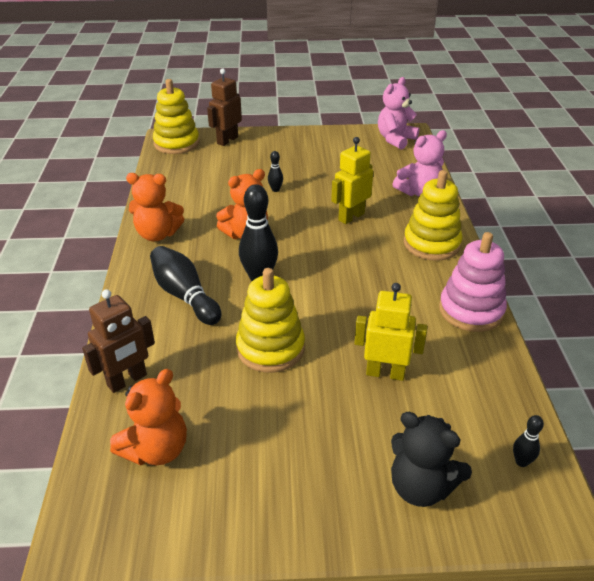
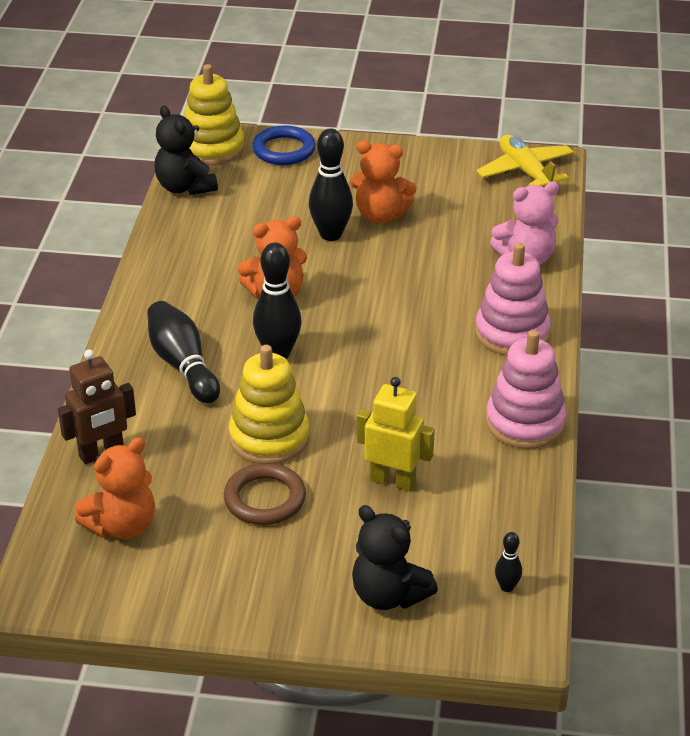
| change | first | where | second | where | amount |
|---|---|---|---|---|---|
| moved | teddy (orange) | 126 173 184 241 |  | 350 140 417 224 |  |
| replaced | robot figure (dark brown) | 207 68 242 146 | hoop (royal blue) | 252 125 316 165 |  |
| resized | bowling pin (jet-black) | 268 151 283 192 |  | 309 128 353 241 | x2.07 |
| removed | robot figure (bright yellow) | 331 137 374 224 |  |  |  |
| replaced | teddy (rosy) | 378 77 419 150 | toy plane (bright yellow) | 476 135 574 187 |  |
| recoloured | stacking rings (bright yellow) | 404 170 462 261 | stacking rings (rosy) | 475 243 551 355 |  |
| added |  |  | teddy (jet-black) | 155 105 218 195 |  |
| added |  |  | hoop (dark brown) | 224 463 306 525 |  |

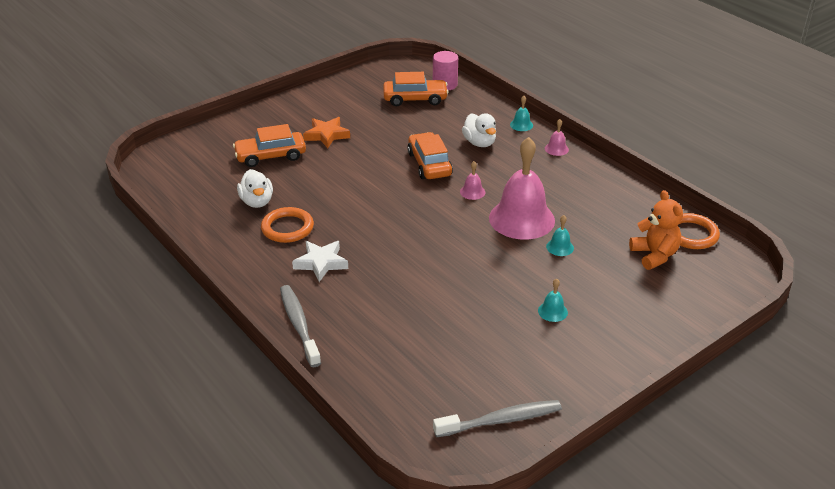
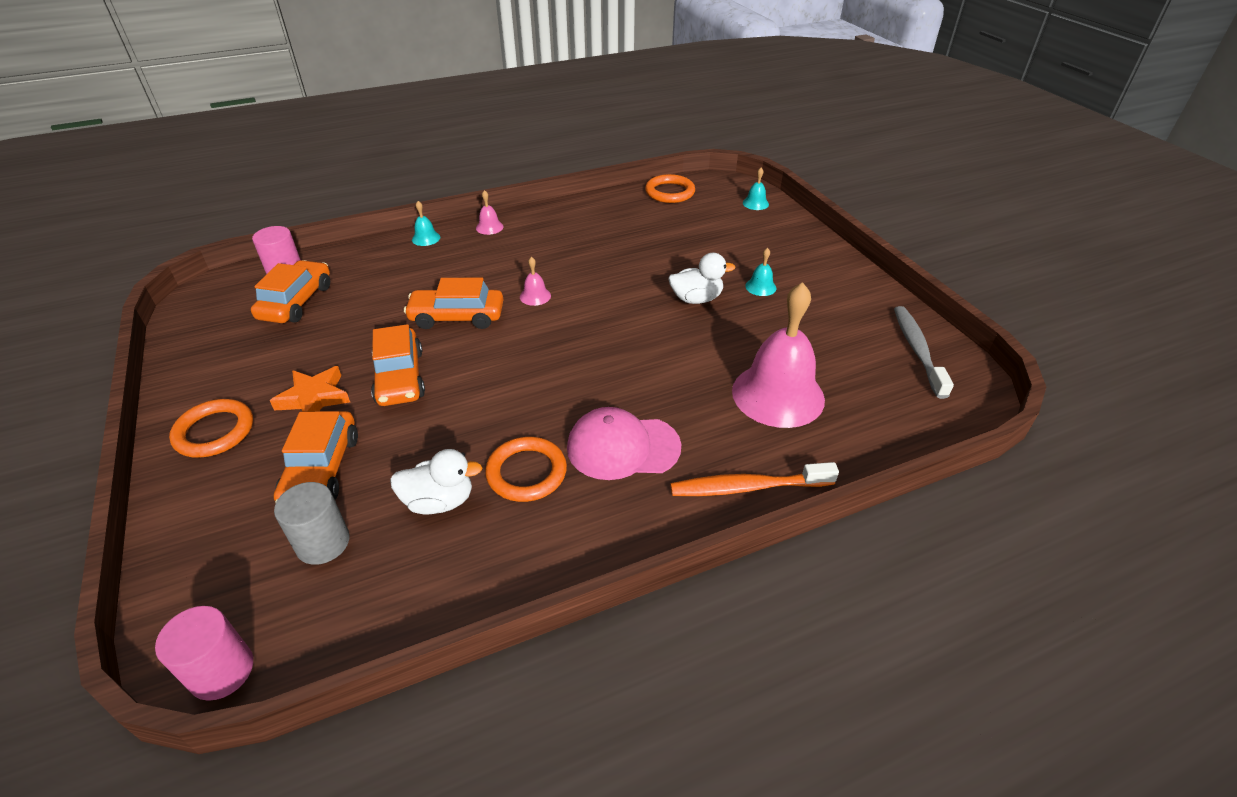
| change | first | where | second | where | amount |
|---|---|---|---|---|---|
| recoloured | dental brush (grey) | 280 285 321 367 | dental brush (orange) | 670 462 839 496 |  |
| replaced | star shape (snow-white) | 292 241 348 282 | cap (rosy) | 567 407 681 480 |  |
| moved | duck (snow-white) | 462 113 496 147 |  | 668 253 735 304 |  |
| moved | hand bell (rosy) | 489 137 555 240 |  | 732 282 825 428 |  |
| moved | hand bell (teal) | 546 215 574 256 |  | 743 168 769 210 |  |
| removed | teddy (orange) | 629 190 683 270 |  |  |  |
| added |  |  | cylinder (rosy) | 155 606 253 701 |  |
| added |  |  | hoop (orange) | 169 399 253 458 |  |
| added |  |  | cylinder (grey) | 274 482 350 565 |  |
| added |  |  | car (orange) | 371 324 425 406 |  |

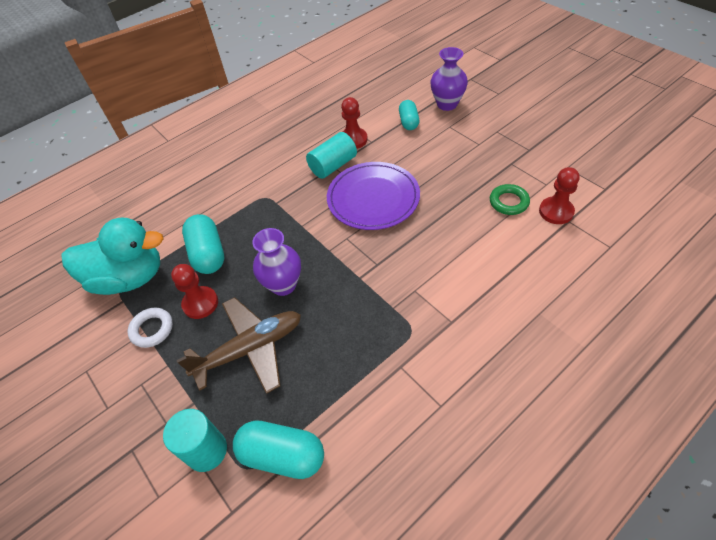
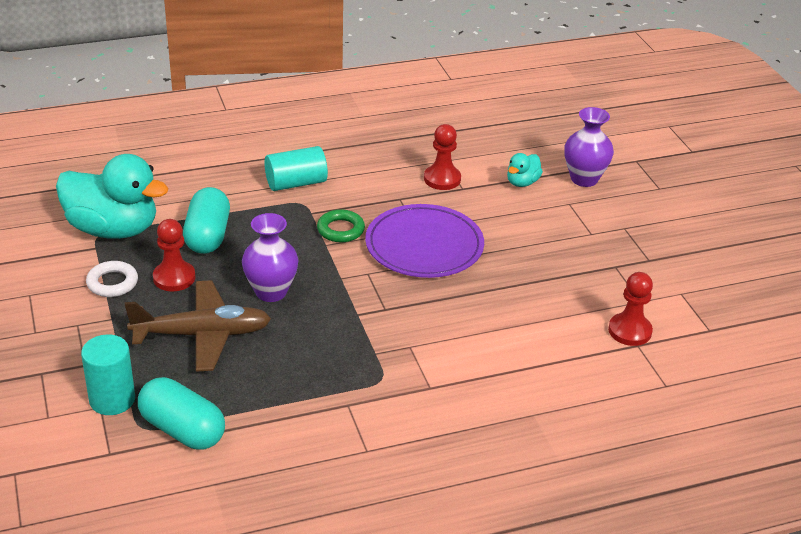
| change | first | where | second | where | amount |
|---|---|---|---|---|---|
| moved | cylinder (teal) | 306 132 357 179 |  | 265 146 328 191 |  |
| replaced | capsule (teal) | 399 100 420 130 | duck (teal) | 507 153 543 187 |  |
| moved | hoop (emerald) | 490 184 530 215 |  | 317 209 365 242 |  |

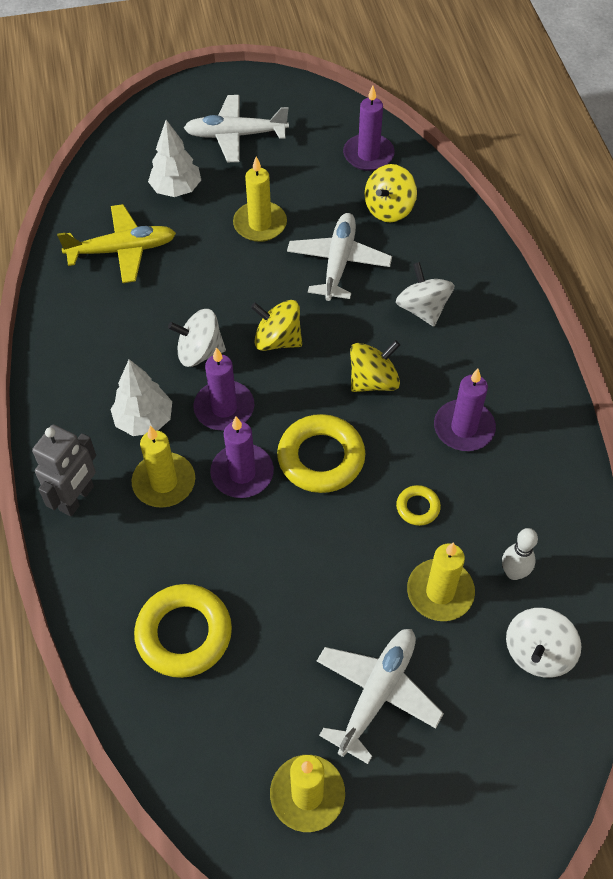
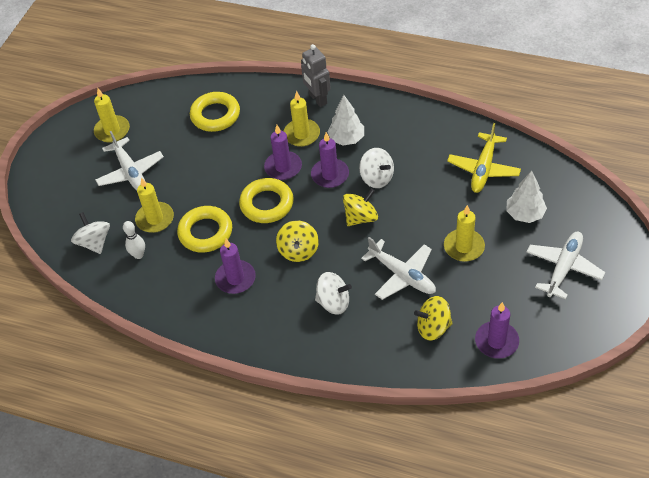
| change | first | where | second | where | amount |
|---|---|---|---|---|---|
| turned | spinning top (snow-white) | 168 309 226 367 |  | 359 148 394 188 | 105 degrees clockwise |
| turned | spinning top (bright yellow) | 365 164 417 222 |  | 414 296 453 341 | 75 degrees counterclockwise |
| resized | hoop (bright yellow) | 396 485 441 526 |  | 177 206 232 253 | x2.05 |

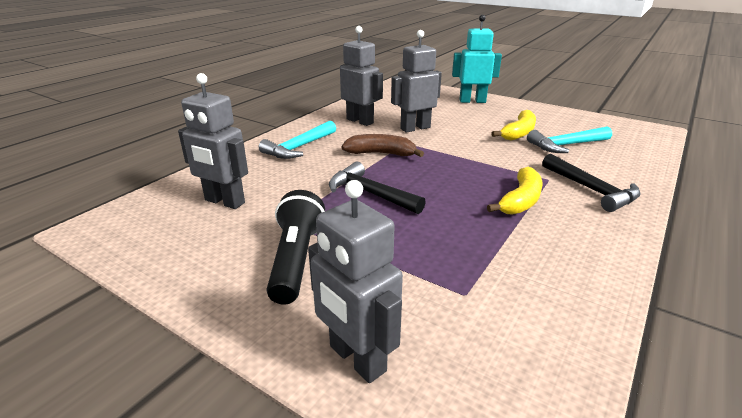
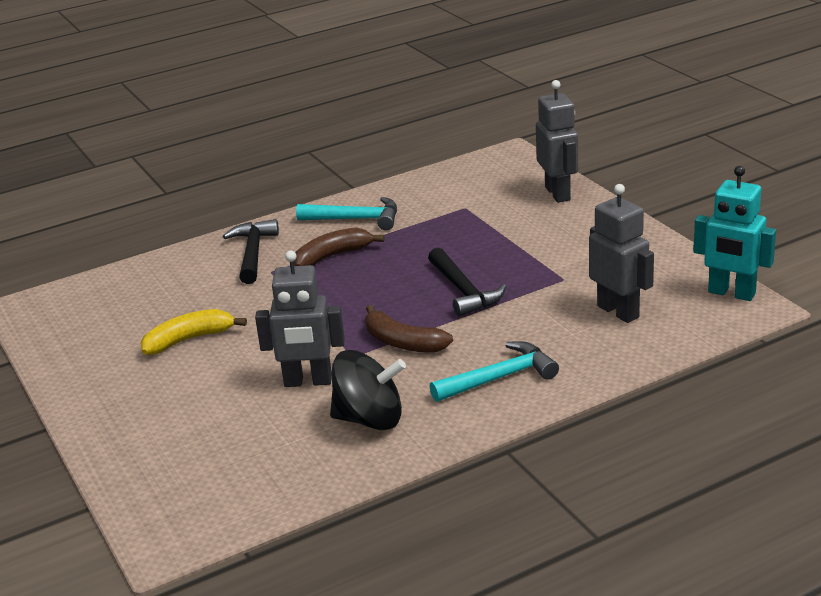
| change | first | where | second | where | amount |
|---|---|---|---|---|---|
| removed | pocket torch (jet-black) | 267 190 325 305 |  |  |  |
| replaced | robot figure (grey) | 340 26 383 126 | spinning top (jet-black) | 330 350 406 430 |  |
| moved | robot figure (teal) | 452 15 502 103 |  | 694 166 776 301 |  |
| recoloured | banana (bright yellow) | 487 167 542 215 | banana (dark brown) | 293 227 384 266 |  |
| moved | carpenter's hammer (teal) | 527 126 612 153 |  | 296 197 397 230 |  |

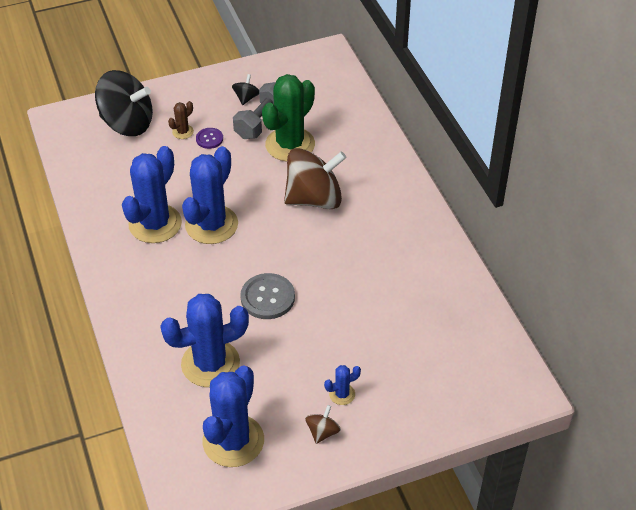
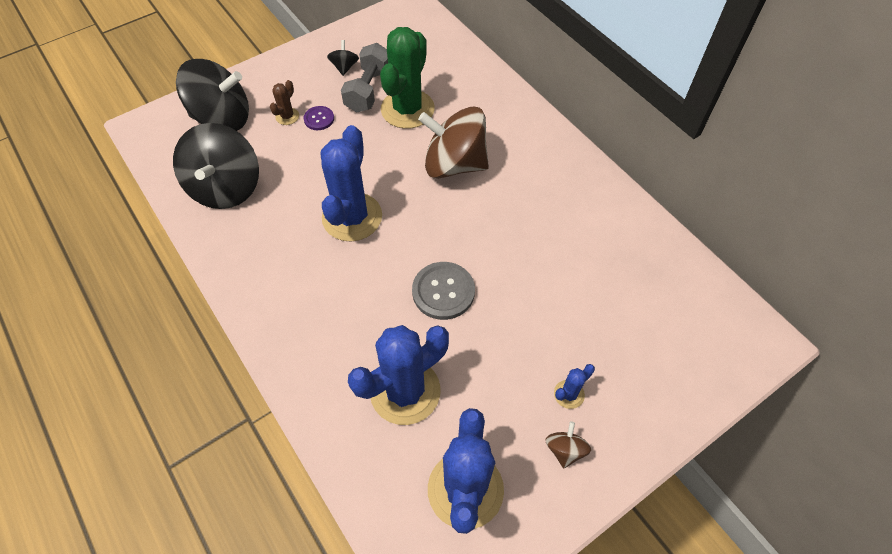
| change | first | where | second | where | amount |
|---|---|---|---|---|---|
| removed | prickly plant (royal blue) | 122 146 182 243 |  |  |  |
| turned | spinning top (dark brown) | 284 148 346 209 |  | 418 107 489 179 | 135 degrees counterclockwise |
| added |  |  | spinning top (jet-black) | 173 123 259 209 |  |

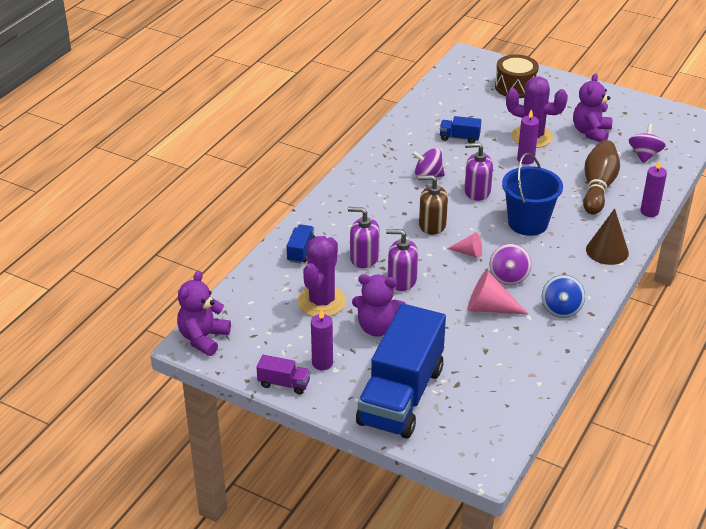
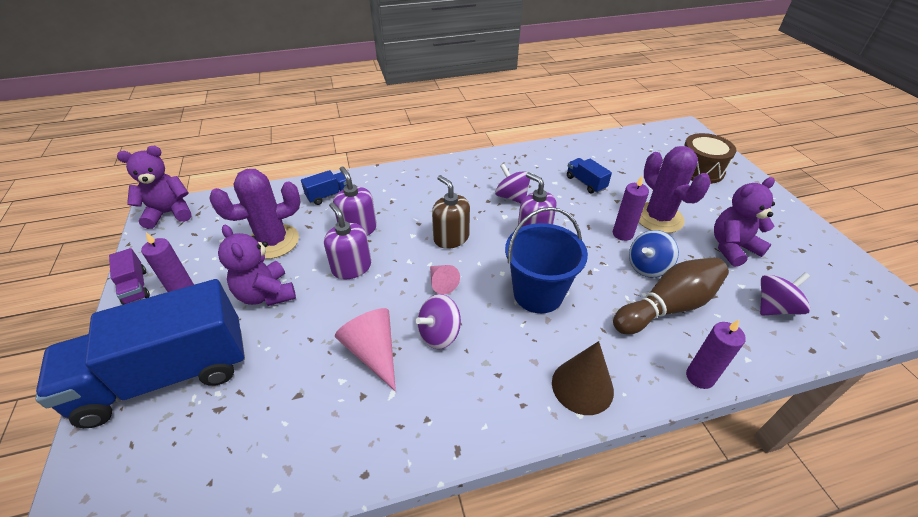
| change | first | where | second | where | amount |
|---|---|---|---|---|---|
| moved | spinning top (royal blue) | 542 275 585 318 |  | 629 230 679 278 |  |

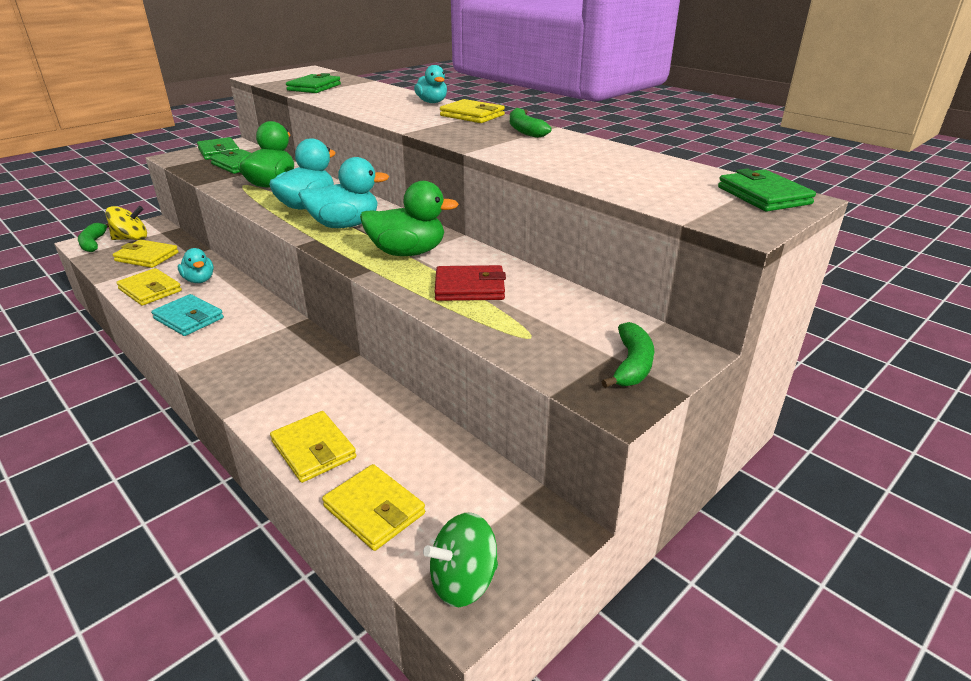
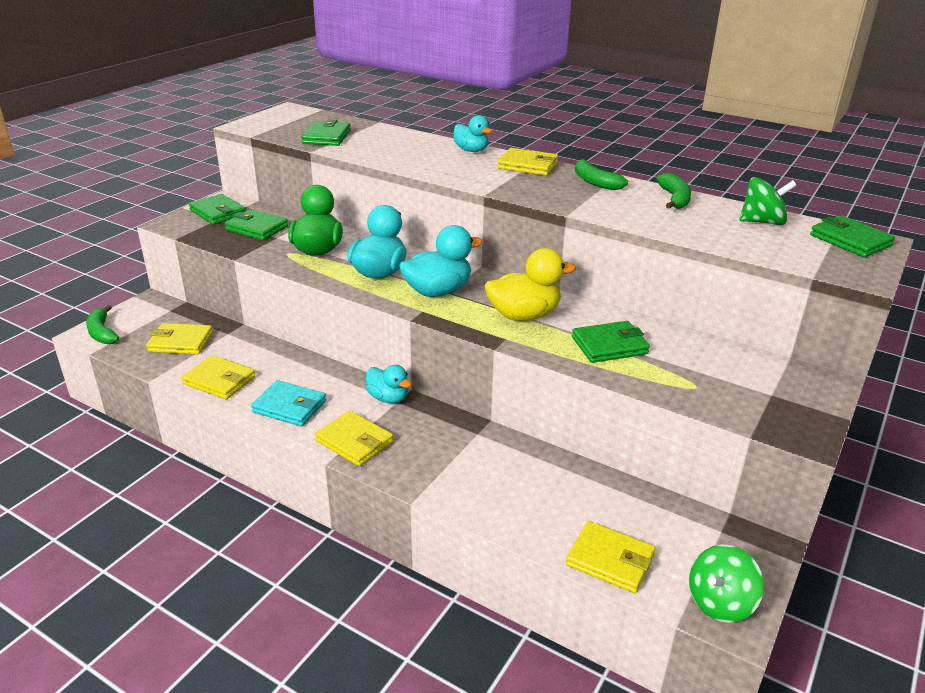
| change | first | where | second | where | amount |
|---|---|---|---|---|---|
| removed | spinning top (bright yellow) | 105 206 147 240 |  |  |  |
| moved | duck (teal) | 178 248 214 283 |  | 366 365 411 403 |  |
| moved | wallet (bright yellow) | 270 411 356 483 |  | 315 411 393 466 |  |
| recoloured | duck (emerald) | 360 181 459 256 | duck (bright yellow) | 485 248 576 321 |  |
| recoloured | wallet (scarlet) | 435 265 506 301 | wallet (emerald) | 572 321 650 363 |  |
| moved | banana (emerald) | 602 322 654 388 |  | 656 173 691 209 |  |
| added |  |  | spinning top (emerald) | 739 177 797 225 |  |

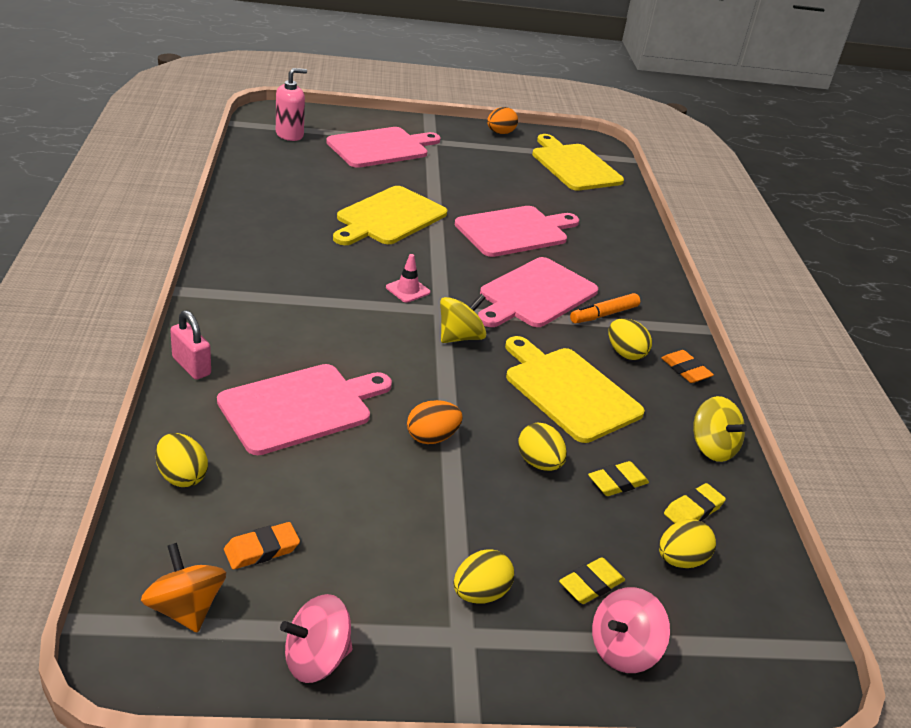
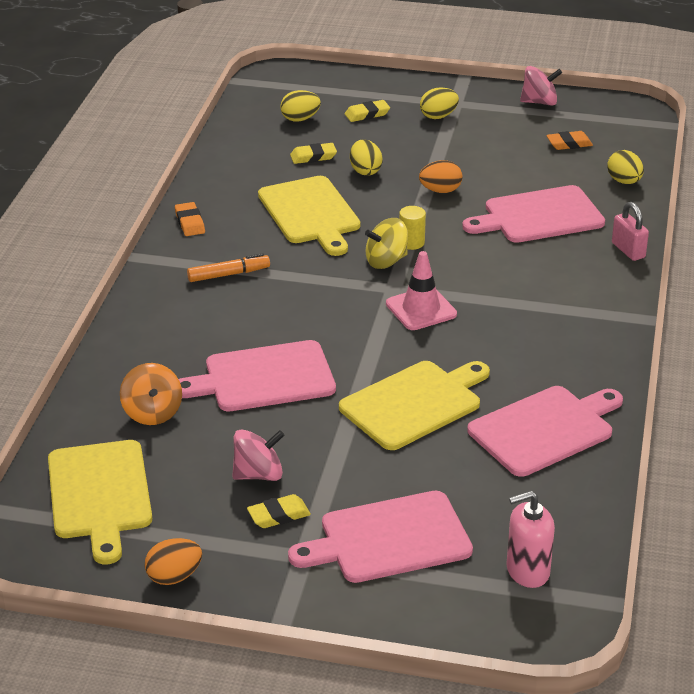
| change | first | where | second | where | amount |
|---|---|---|---|---|---|
| moved | spinning top (orange) | 141 543 226 633 |  | 120 363 182 425 |  |
| resized | traffic cone (rosy) | 386 254 430 303 |  | 386 251 457 330 | x1.59 |
| moved | bread board (rosy) | 478 257 598 327 |  | 467 386 623 477 |  |
| moved | spinning top (rosy) | 592 587 670 673 |  | 232 429 284 481 |  |
| removed | toy egg (bright yellow) | 609 318 652 360 |  |  |  |
| moved | pencil eraser (bright yellow) | 664 483 726 523 |  | 247 494 311 528 |  |
| removed | spinning top (bright yellow) | 693 396 747 462 |  |  |  |
| added |  |  | cylinder (bright yellow) | 399 206 426 250 |  |

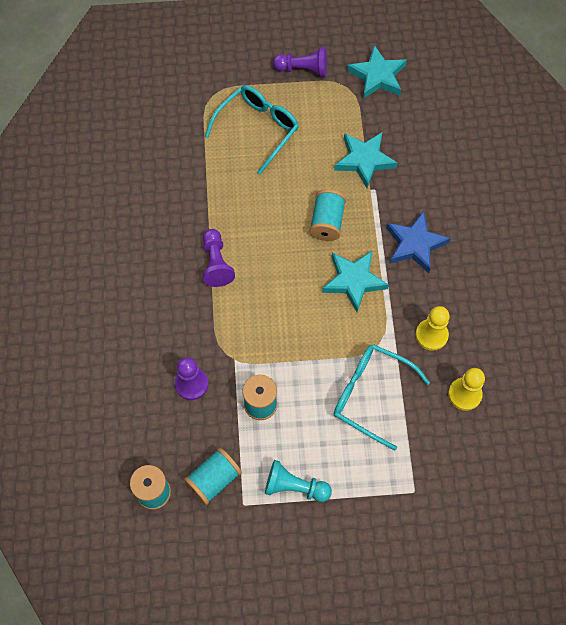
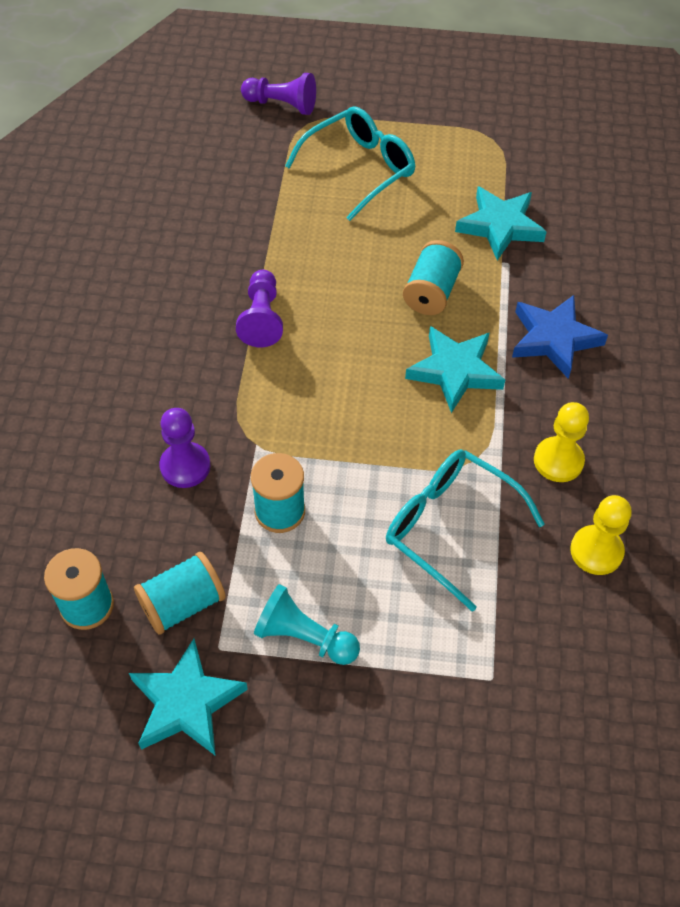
| change | first | where | second | where | amount |
|---|---|---|---|---|---|
| moved | game pawn (purple) | 273 47 327 77 |  | 241 73 316 115 |  |
| moved | star shape (teal) | 347 45 407 99 |  | 129 639 248 756 |  |

